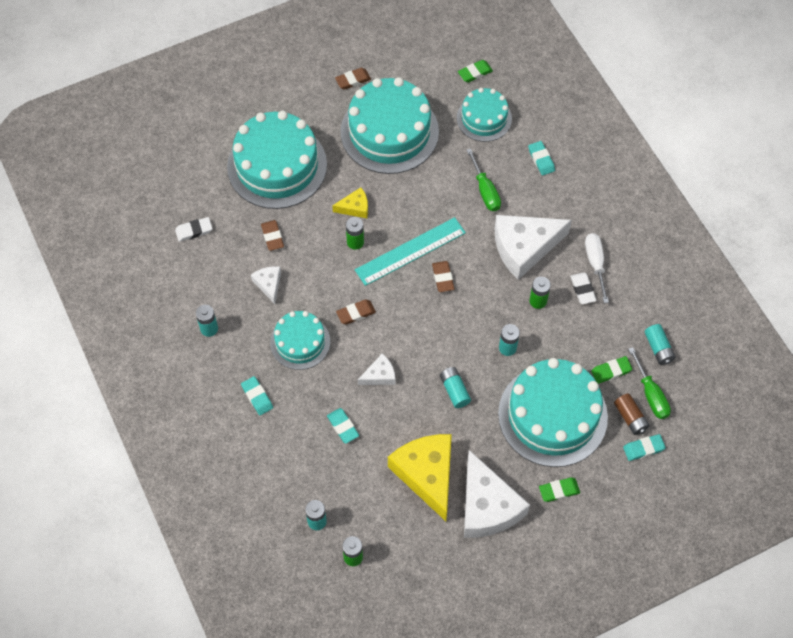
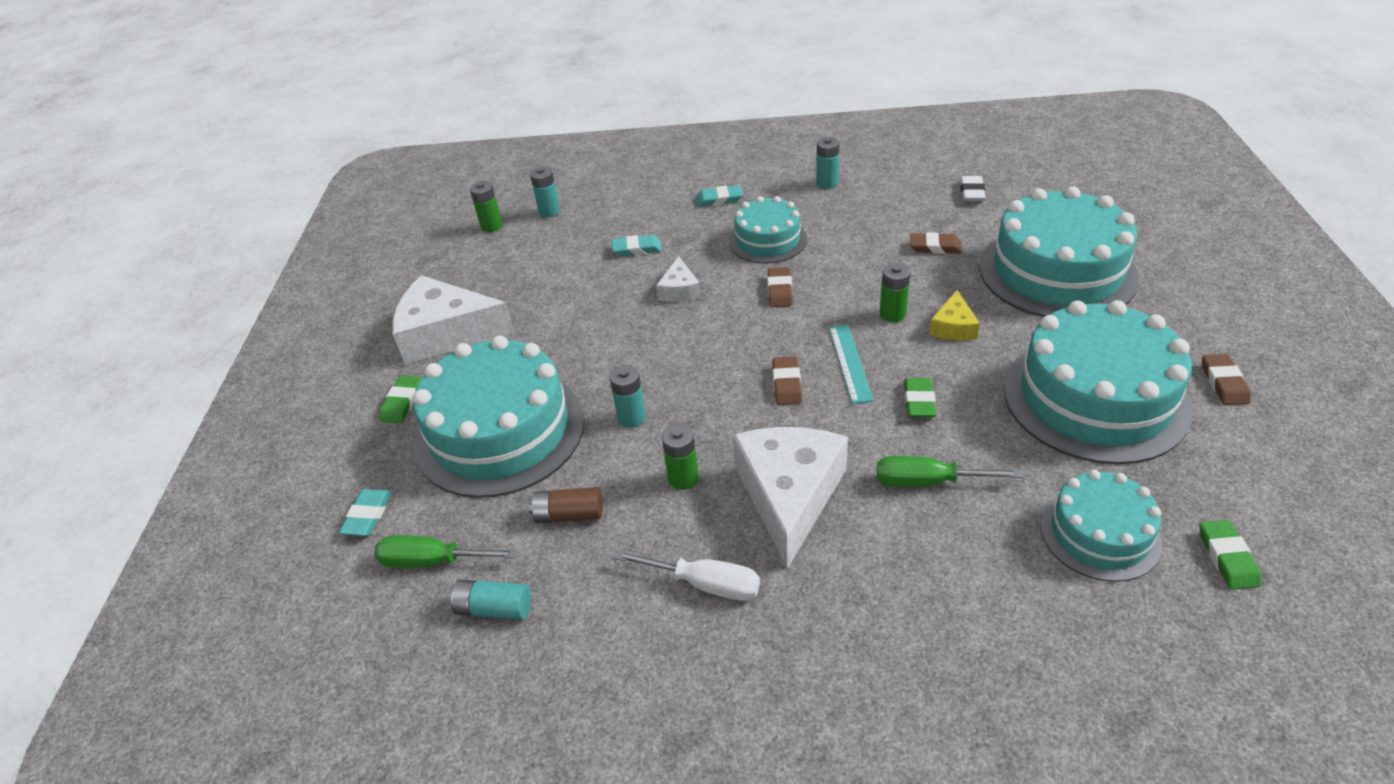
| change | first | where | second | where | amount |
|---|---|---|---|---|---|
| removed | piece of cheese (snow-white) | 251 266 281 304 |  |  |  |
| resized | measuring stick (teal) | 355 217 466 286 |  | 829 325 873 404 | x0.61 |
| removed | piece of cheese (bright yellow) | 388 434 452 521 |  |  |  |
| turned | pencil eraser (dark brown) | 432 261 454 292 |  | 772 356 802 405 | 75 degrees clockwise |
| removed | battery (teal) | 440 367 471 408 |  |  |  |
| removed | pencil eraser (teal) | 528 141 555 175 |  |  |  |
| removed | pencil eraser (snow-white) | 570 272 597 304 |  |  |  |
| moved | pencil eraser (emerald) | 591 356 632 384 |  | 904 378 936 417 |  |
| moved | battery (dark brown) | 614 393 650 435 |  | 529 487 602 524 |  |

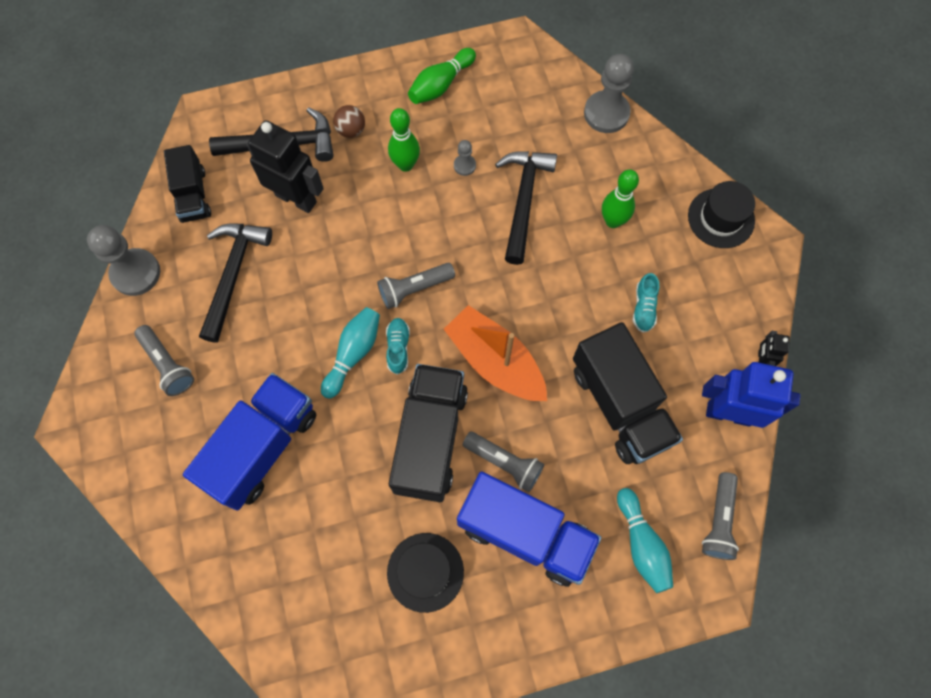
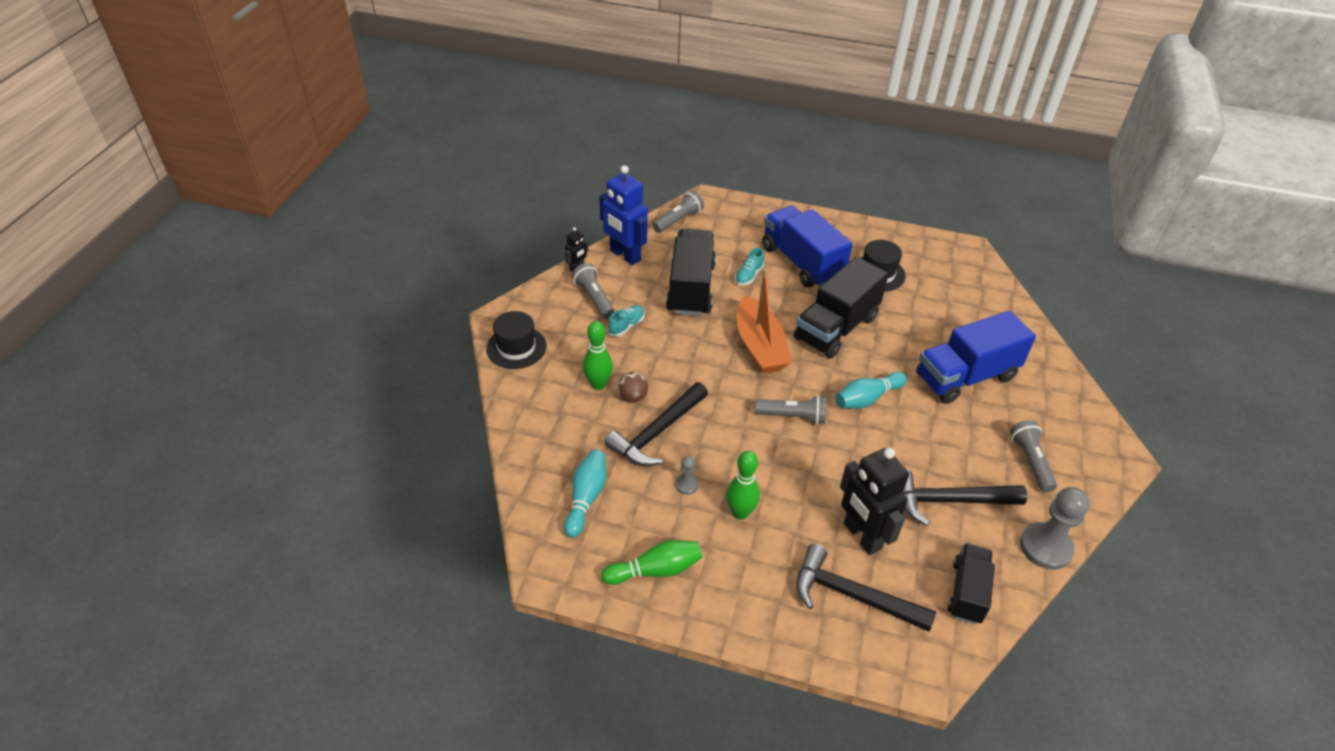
| change | first | where | second | where | amount |
|---|---|---|---|---|---|
| turned | carpenter's hammer (jet-black) | 199 223 272 343 |  | 903 469 1027 526 | 45 degrees clockwise |
| moved | ball (dark brown) | 333 105 365 138 |  | 618 372 648 402 |  |
| moved | lace-up shoe (teal) | 386 318 410 375 |  | 735 248 764 285 |  |
| moved | pocket torch (grey) | 463 432 544 492 |  | 572 263 614 318 |  |
| removed | game pawn (grey) | 584 54 634 133 |  |  |  |
| moved | bowling pin (teal) | 617 488 673 593 |  | 564 450 606 538 |  |

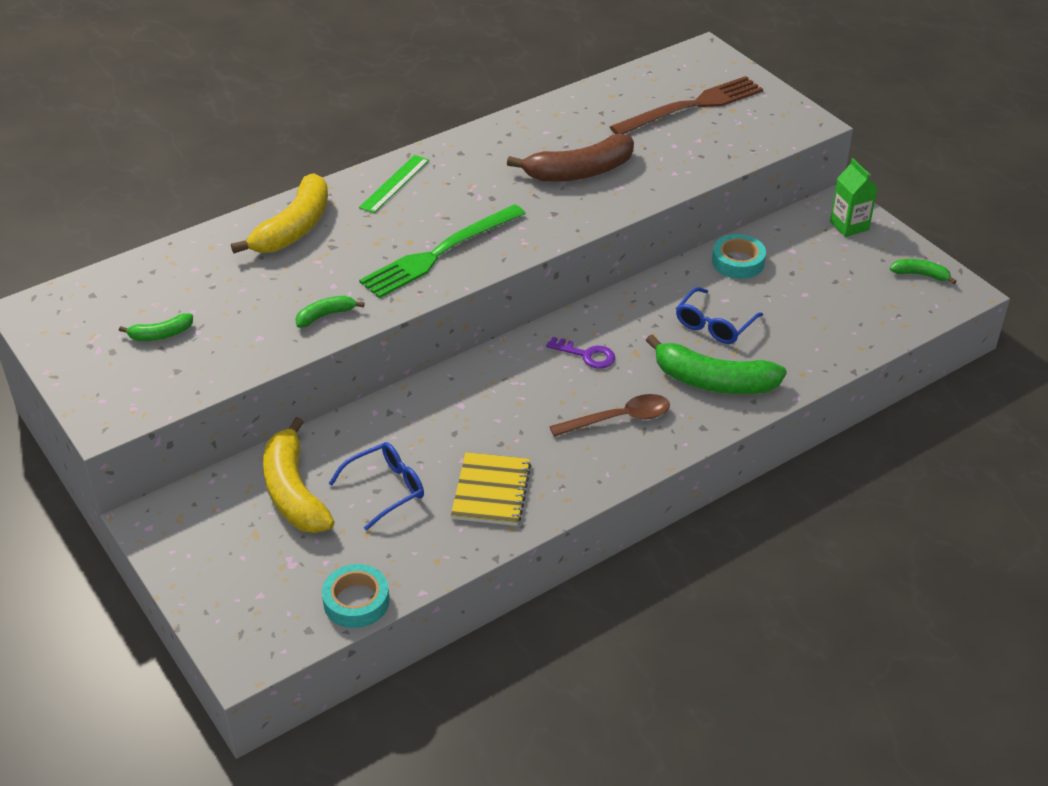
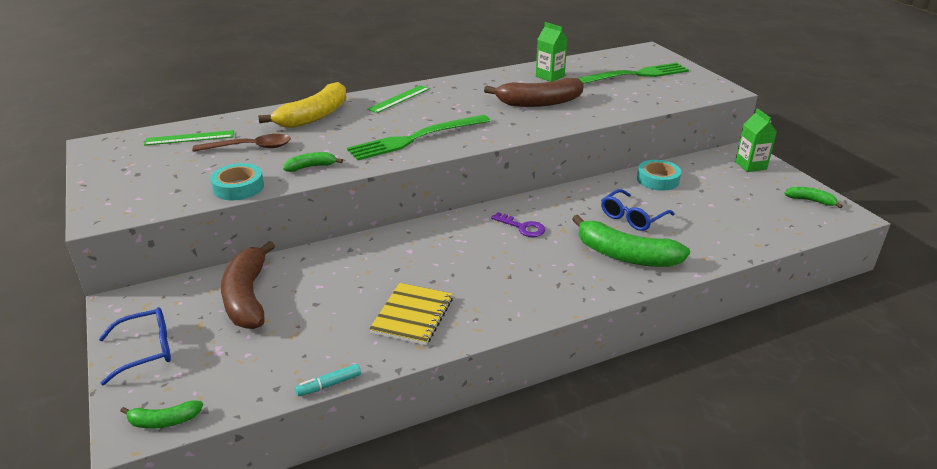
| change | first | where | second | where | amount |
|---|---|---|---|---|---|
| moved | banana (emerald) | 119 313 193 341 |  | 120 400 203 428 |  |
| recoloured | banana (bright yellow) | 263 417 335 533 | banana (dark brown) | 221 241 275 329 |  |
| moved | roll of tape (teal) | 322 564 390 628 |  | 210 163 264 200 |  |
| moved | eyeglasses (royal blue) | 329 442 424 531 |  | 99 307 171 385 |  |
| moved | tablespoon (dark brown) | 549 394 670 437 |  | 192 134 291 152 |  |
| recoloured | table fork (dark brown) | 610 76 763 134 | table fork (emerald) | 579 63 689 84 |  |
| added |  |  | measuring stick (emerald) | 144 130 234 146 |  |
| added |  |  | felt pen (teal) | 295 364 361 396 |  |
| added |  |  | juice carton (emerald) | 536 22 567 82 |  |

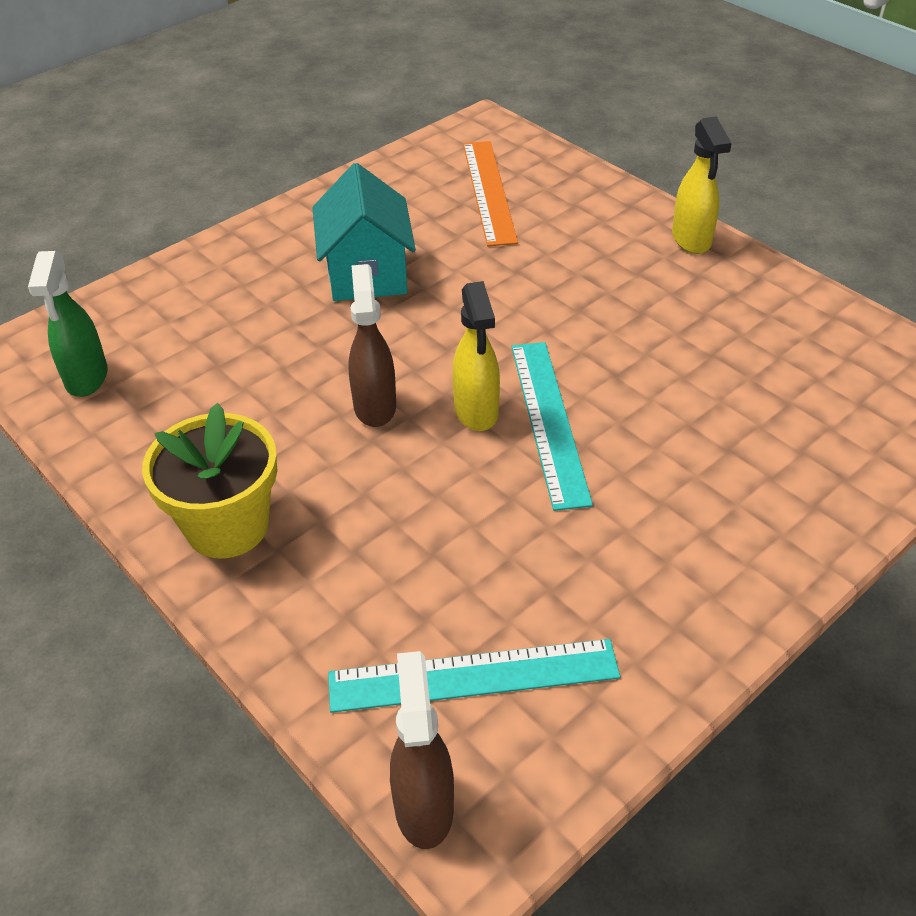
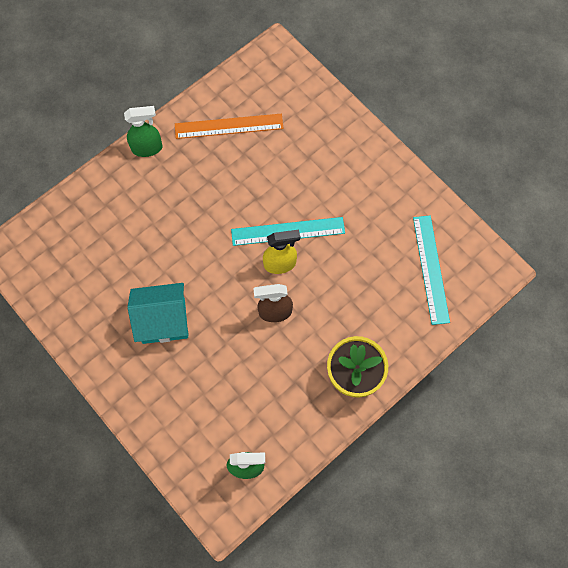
| change | first | where | second | where | amount |
|---|---|---|---|---|---|
| removed | sprayer (dark brown) | 390 651 454 849 |  |  |  |
| moved | measuring stick (orange) | 463 141 518 246 |  | 175 114 284 139 |  |
| recoloured | sprayer (bright yellow) | 672 116 732 254 | sprayer (emerald) | 124 106 162 157 |  |

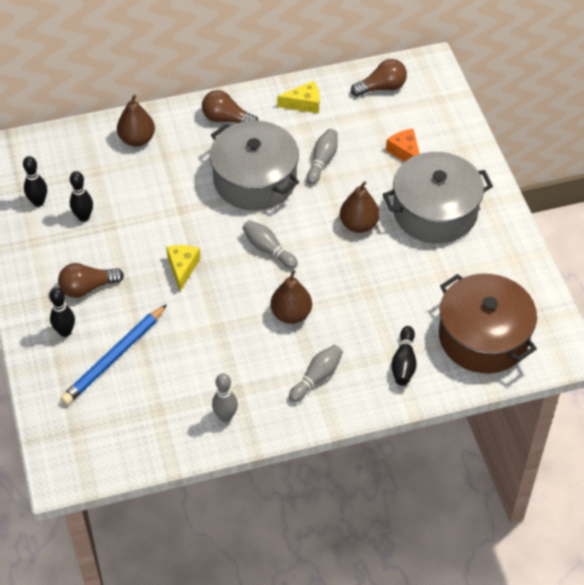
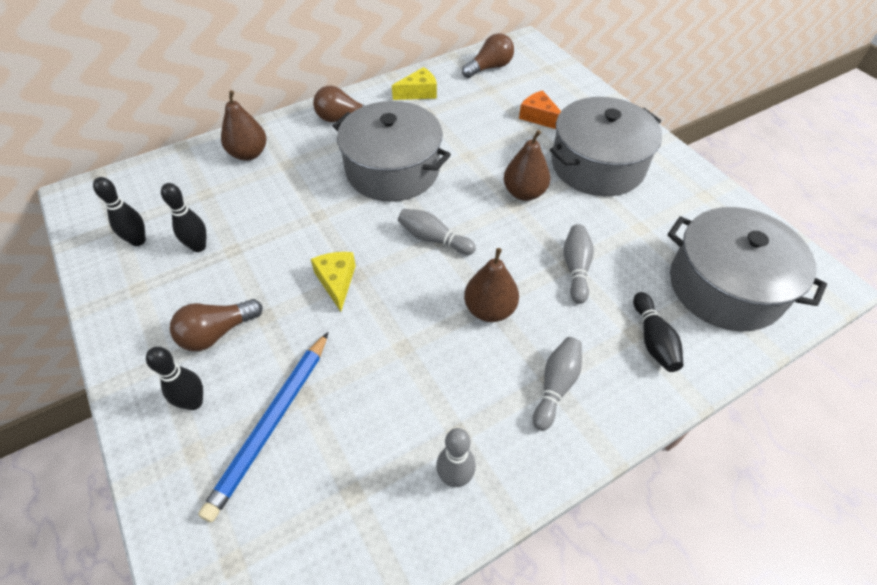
| change | first | where | second | where | amount |
|---|---|---|---|---|---|
| moved | bowling pin (grey) | 307 129 338 185 |  | 563 224 594 304 |  |
| recoloured | cooking pot (dark brown) | 439 274 537 373 | cooking pot (grey) | 668 207 827 331 |  |

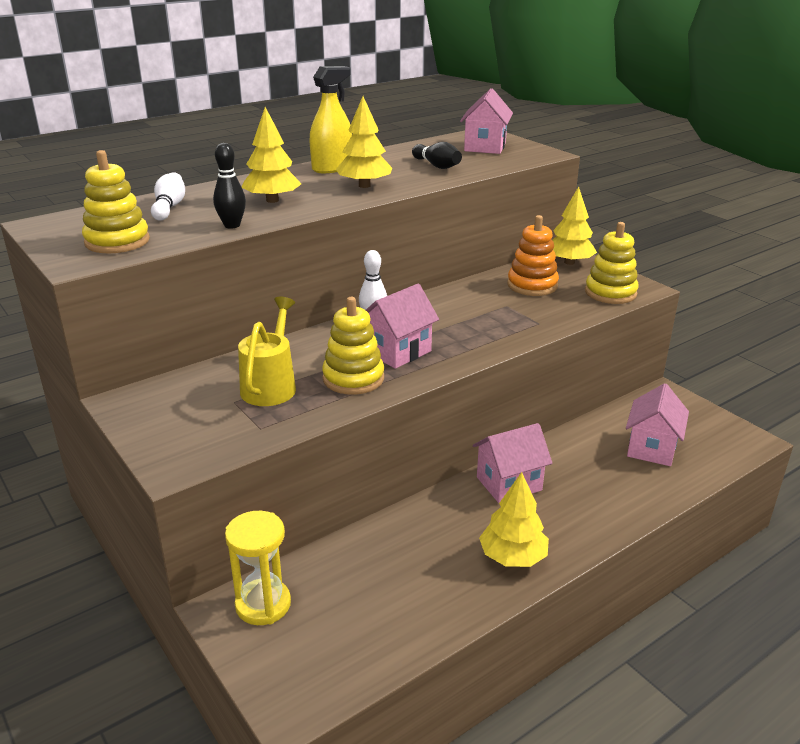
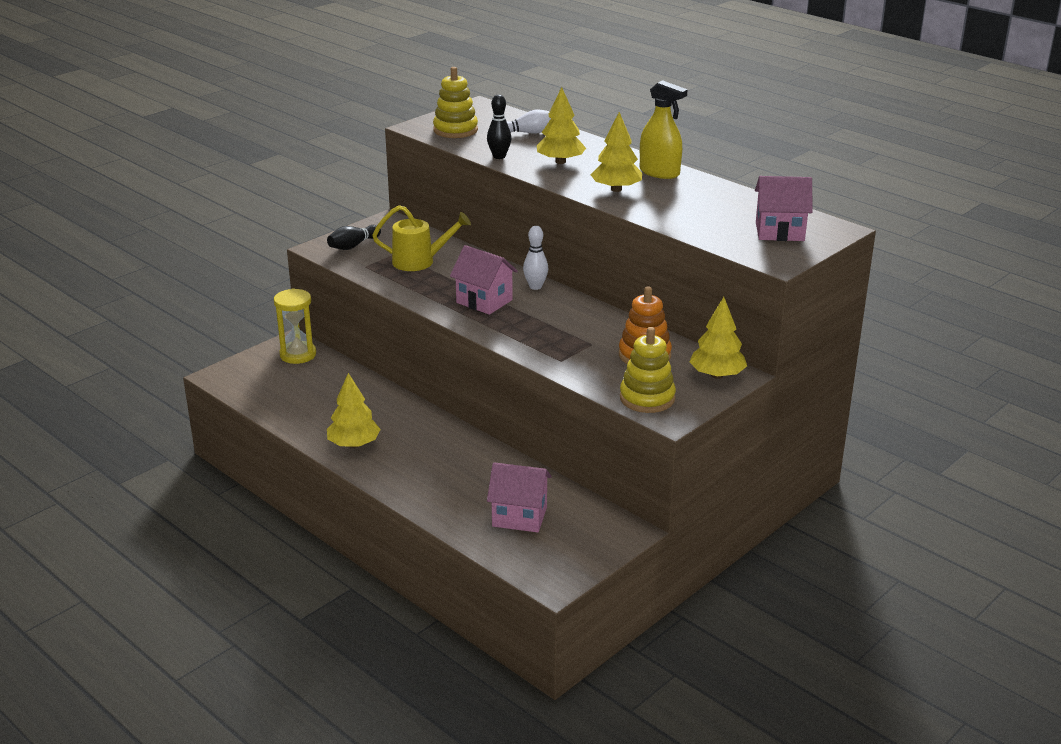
| change | first | where | second | where | amount |
|---|---|---|---|---|---|
| removed | stacking rings (bright yellow) | 322 297 384 395 |  |  |  |
| moved | bowling pin (jet-black) | 412 142 462 169 |  | 327 225 381 250 |  |
| removed | house (rosy) | 473 423 552 503 |  |  |  |

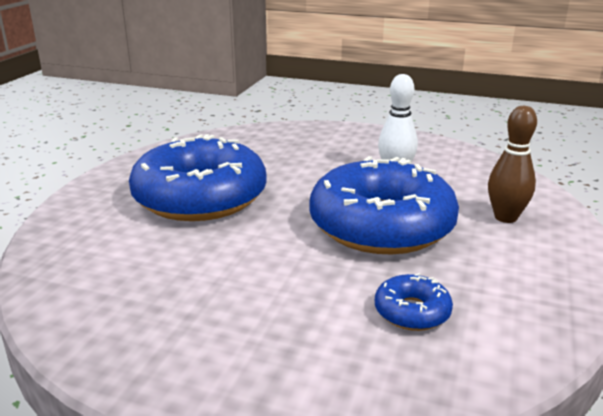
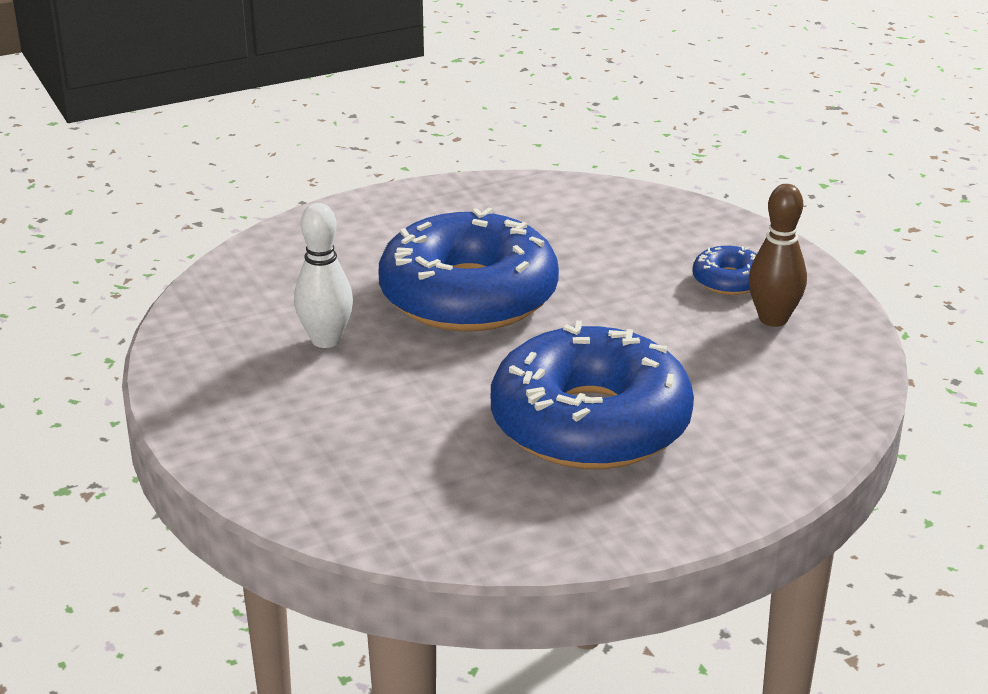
| change | first | where | second | where | amount |
|---|---|---|---|---|---|
| moved | glazed donut (royal blue) | 375 273 453 331 |  | 692 246 757 295 |  |
| moved | bowling pin (dark brown) | 488 106 537 223 |  | 748 184 807 327 |  |

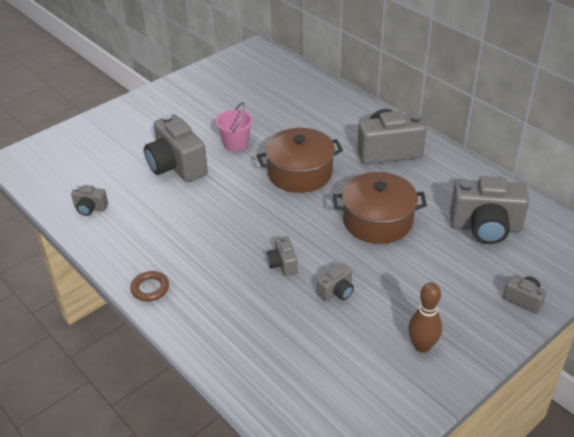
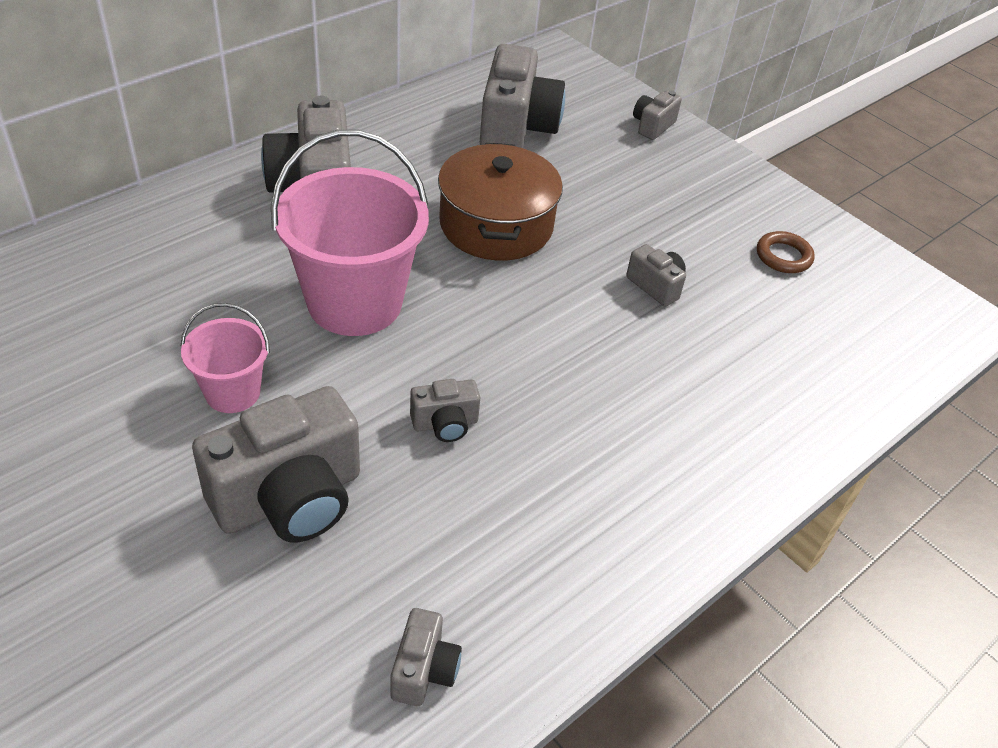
| change | first | where | second | where | amount |
|---|---|---|---|---|---|
| moved | hoop (dark brown) | 130 271 169 301 |  | 757 231 815 273 |  |
| replaced | cooking pot (dark brown) | 256 128 343 193 | pail (rosy) | 271 130 429 336 |  |
| moved | compact camera (grey) | 267 236 298 276 |  | 410 379 480 442 |  |
| removed | bowling pin (dark brown) | 408 283 442 353 |  |  |  |

